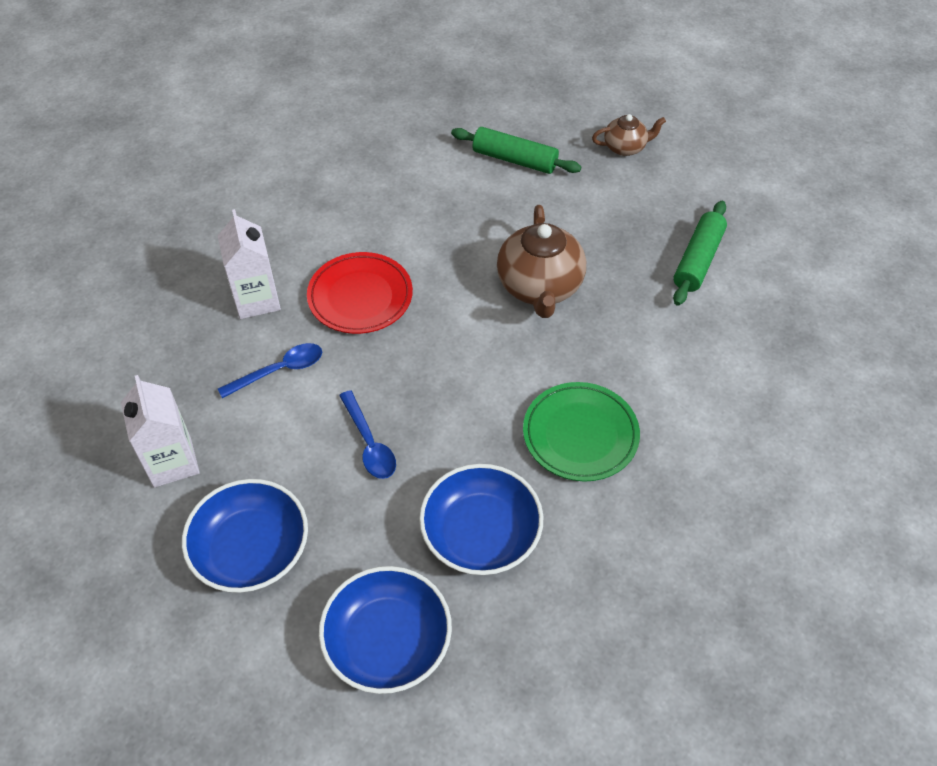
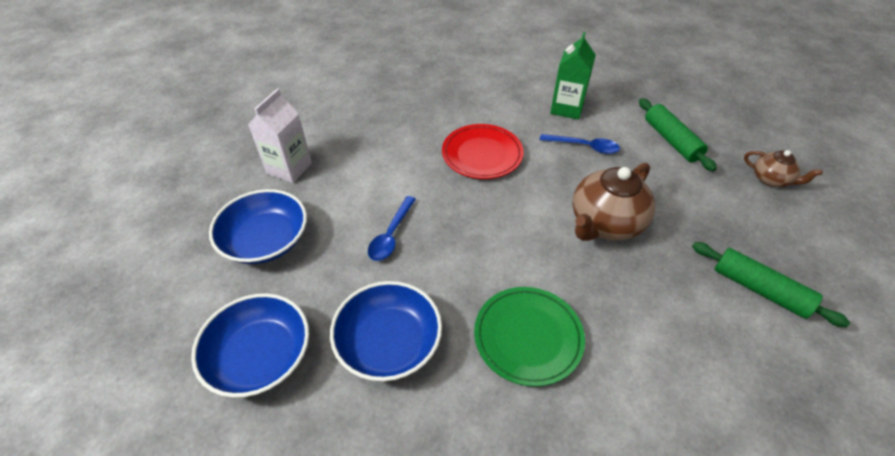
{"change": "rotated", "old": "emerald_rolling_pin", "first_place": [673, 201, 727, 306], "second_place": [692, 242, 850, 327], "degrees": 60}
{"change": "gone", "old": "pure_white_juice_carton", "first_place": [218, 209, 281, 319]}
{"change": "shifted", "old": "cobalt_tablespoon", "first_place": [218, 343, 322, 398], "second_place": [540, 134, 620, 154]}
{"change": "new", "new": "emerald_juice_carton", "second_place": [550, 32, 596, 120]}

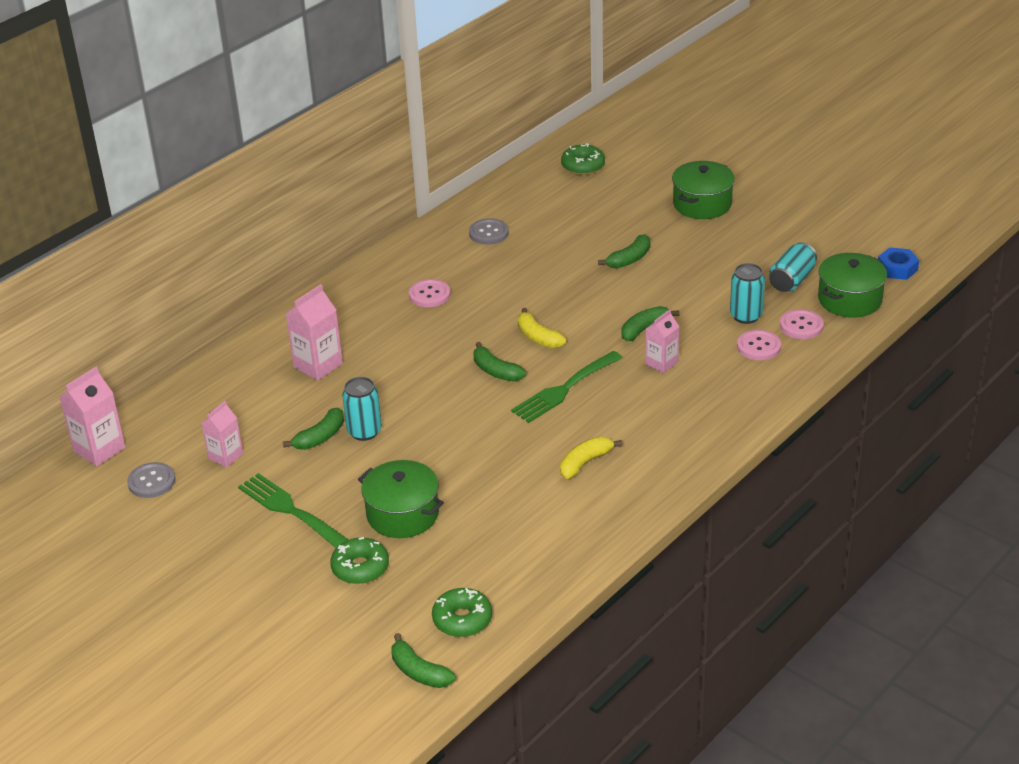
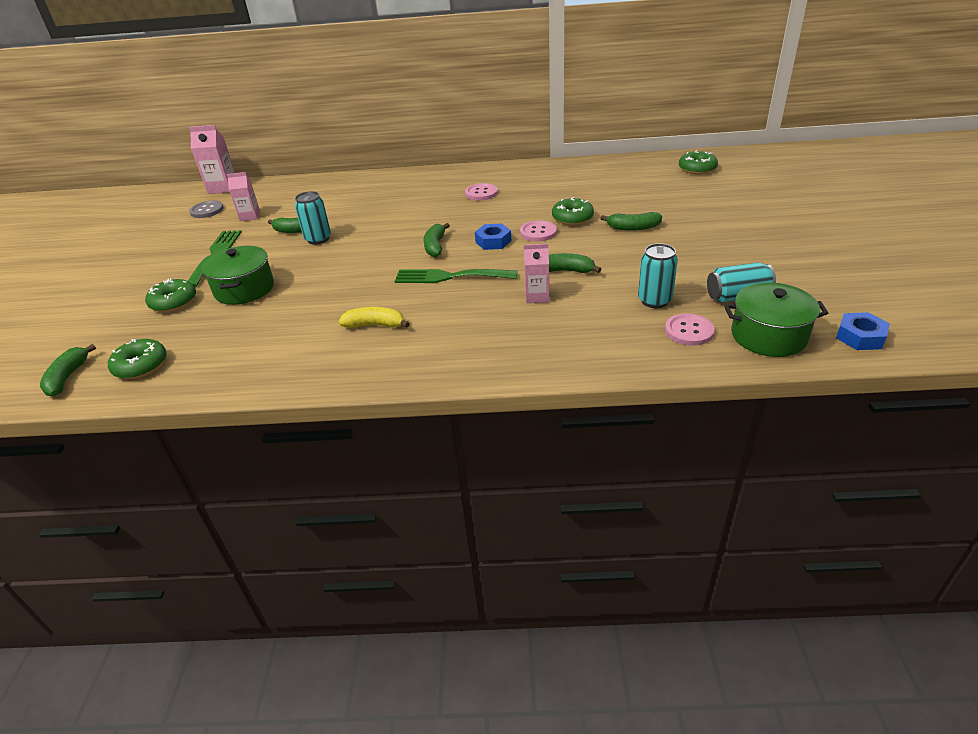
{"change": "gone", "old": "emerald_stockpot", "first_place": [672, 161, 735, 219]}
{"change": "gone", "old": "ash-grey_button", "first_place": [469, 218, 509, 245]}
{"change": "gone", "old": "rose-pink_juice_carton", "first_place": [286, 284, 343, 380]}
{"change": "swapped", "old": "bright_yellow_banana_fruit", "new": "cobalt_hex_nut", "first_place": [518, 308, 566, 348], "second_place": [475, 224, 511, 250]}
{"change": "shifted", "old": "rose-pink_button", "first_place": [737, 330, 781, 360], "second_place": [520, 220, 557, 242]}
{"change": "new", "new": "emerald_glazed_donut", "second_place": [552, 197, 594, 225]}

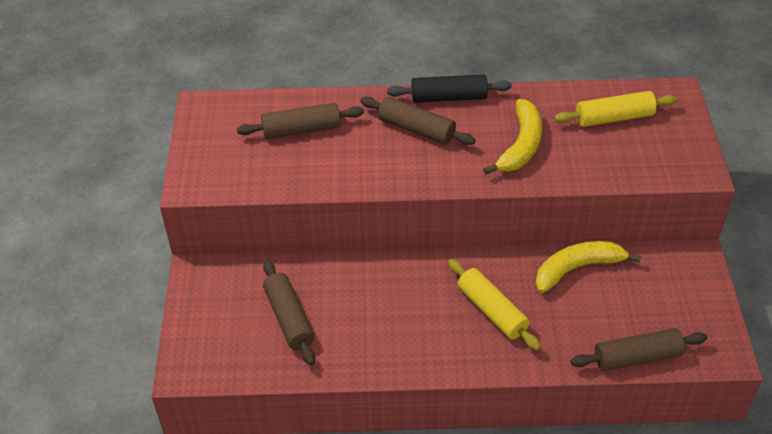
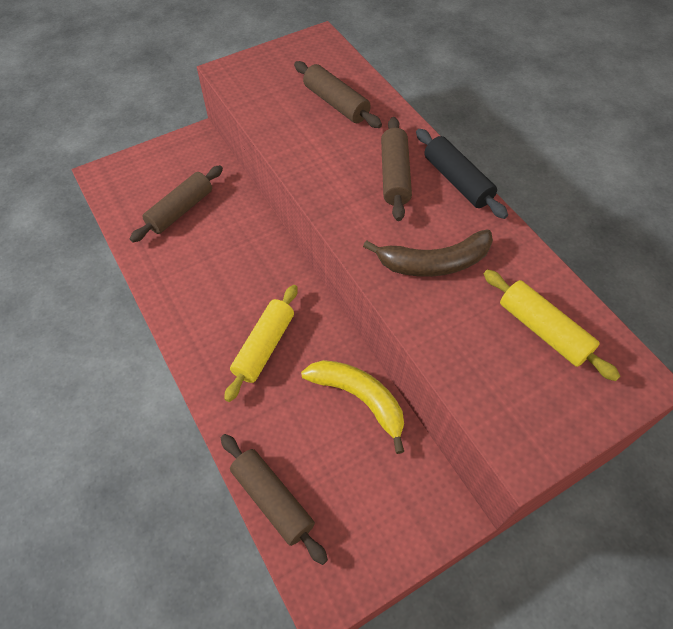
{"change": "repainted", "old": "bright_yellow_banana_fruit", "new": "russet_banana_fruit", "first_place": [483, 99, 542, 175], "second_place": [363, 229, 493, 277]}

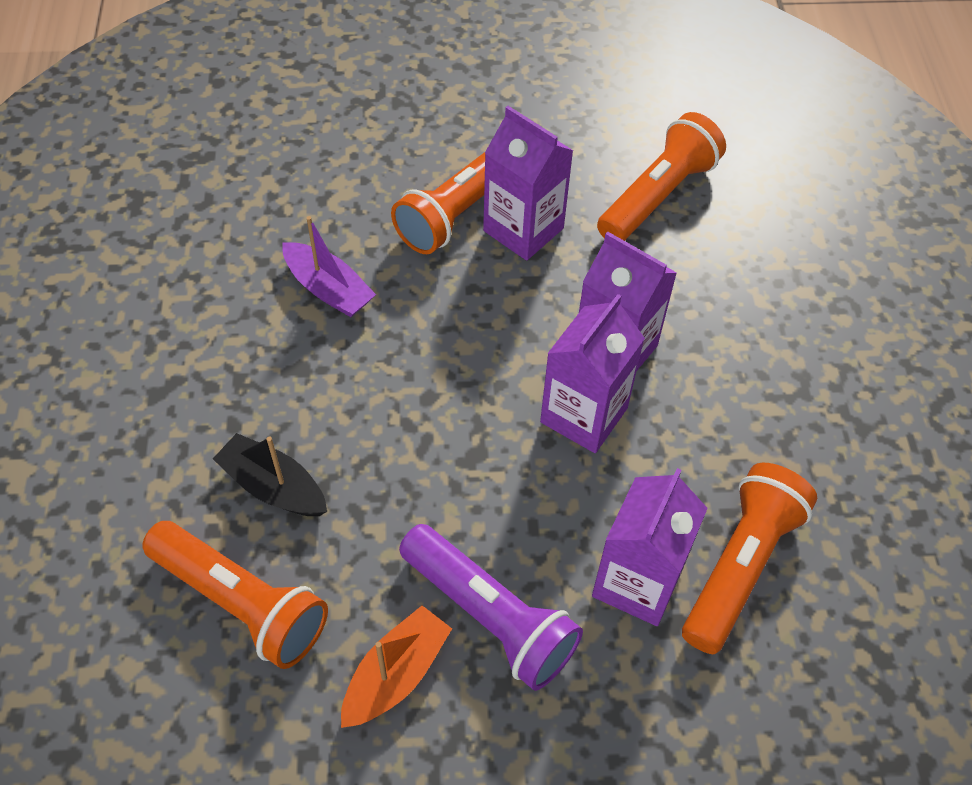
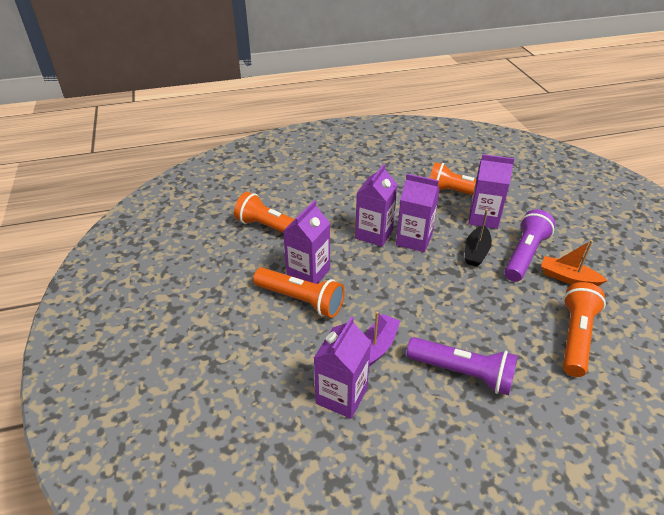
{"change": "shifted", "old": "jet-black_sailboat", "first_place": [213, 433, 327, 516], "second_place": [465, 209, 492, 267]}
{"change": "new", "new": "purple_juice_carton", "second_place": [314, 316, 371, 419]}
{"change": "new", "new": "purple_flashlight", "second_place": [406, 337, 518, 395]}

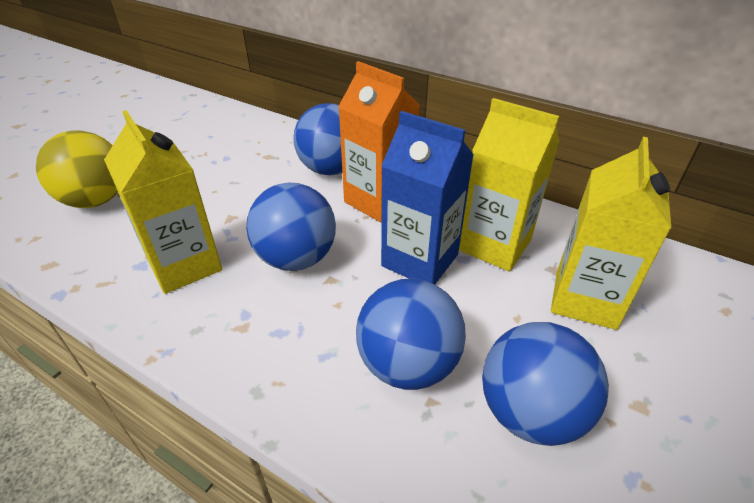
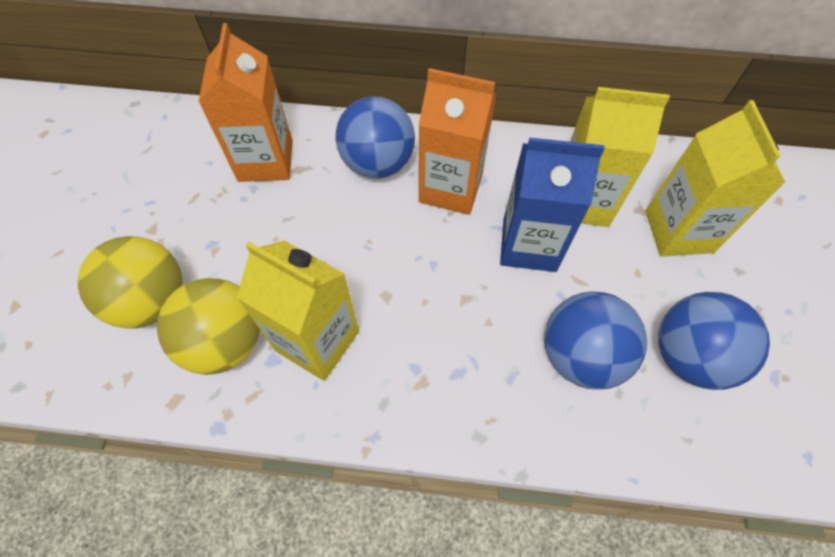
{"change": "gone", "old": "cobalt_play_ball", "first_place": [246, 183, 336, 271]}
{"change": "new", "new": "orange-coloured_juice_carton", "second_place": [199, 23, 293, 182]}
{"change": "new", "new": "bright_yellow_play_ball", "second_place": [157, 278, 260, 375]}

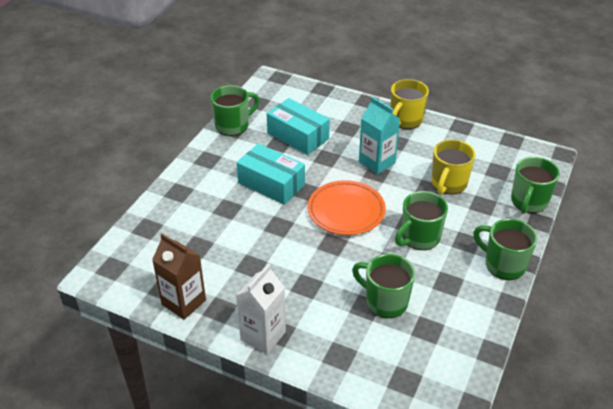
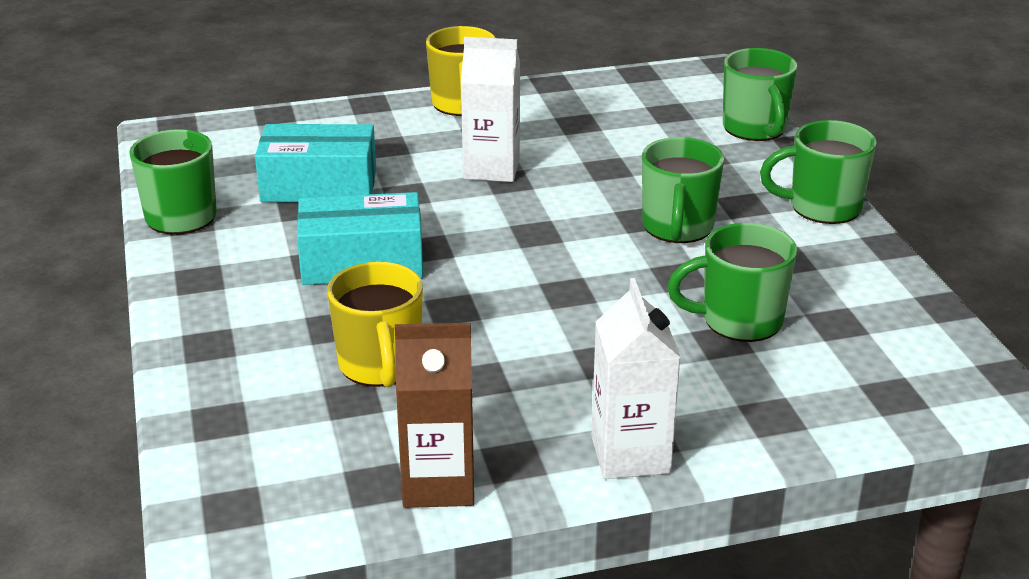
{"change": "repainted", "old": "teal_juice_carton", "new": "pure_white_juice_carton", "first_place": [359, 97, 400, 175], "second_place": [461, 37, 520, 182]}
{"change": "shifted", "old": "bright_yellow_tea_mug", "first_place": [432, 139, 475, 195], "second_place": [327, 262, 423, 387]}
{"change": "gone", "old": "orange-coloured_plate", "first_place": [308, 180, 386, 235]}

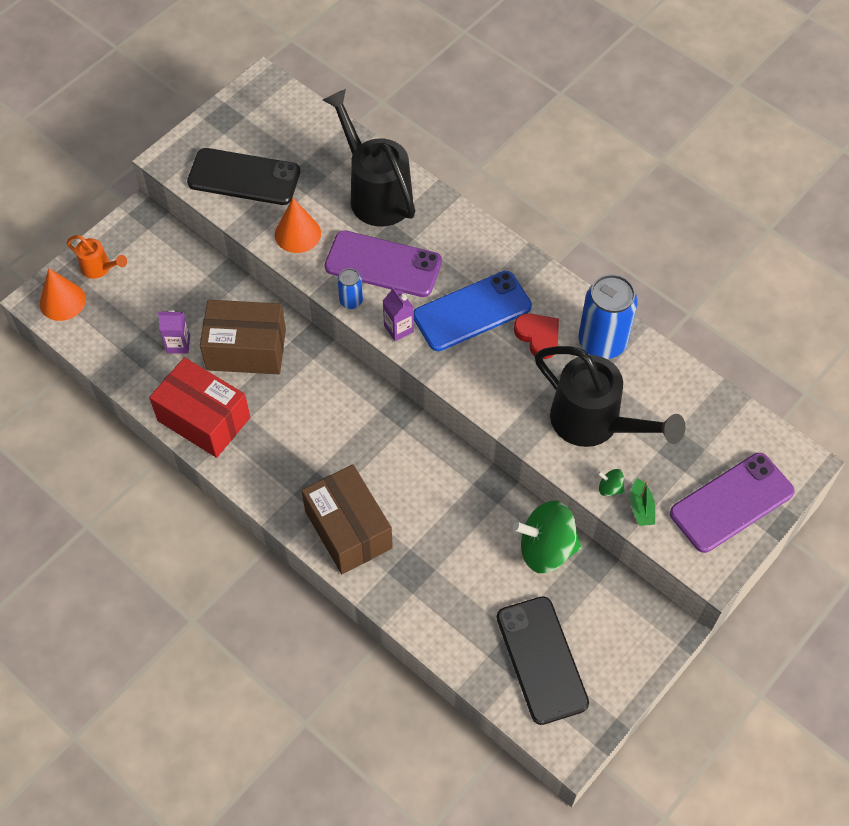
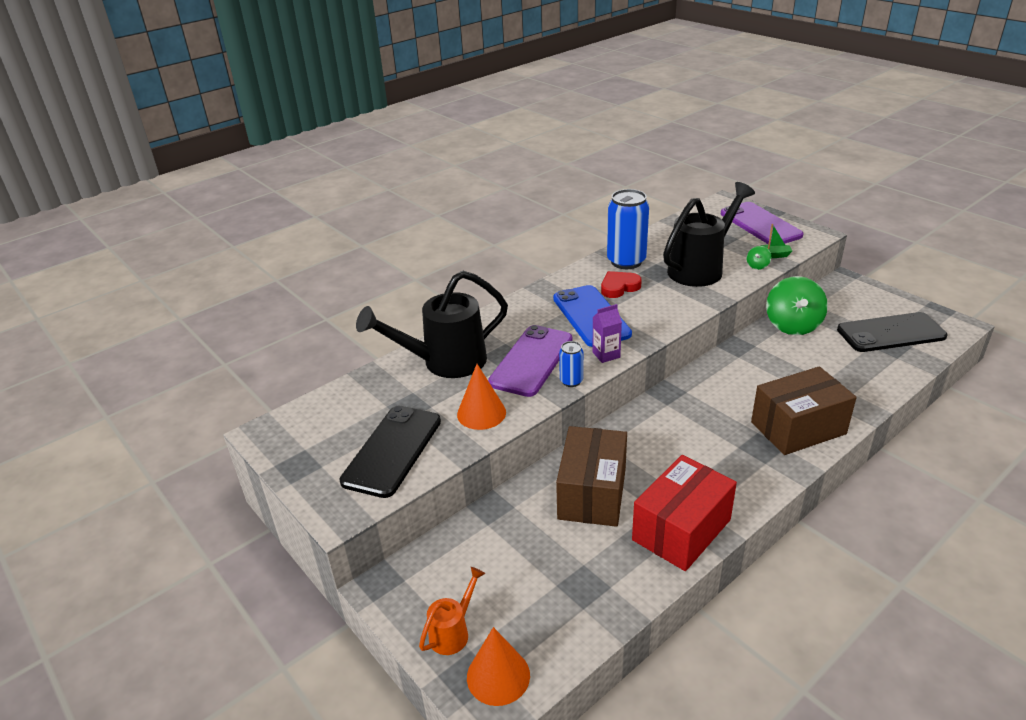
{"change": "gone", "old": "purple_juice_carton", "first_place": [158, 310, 190, 354]}

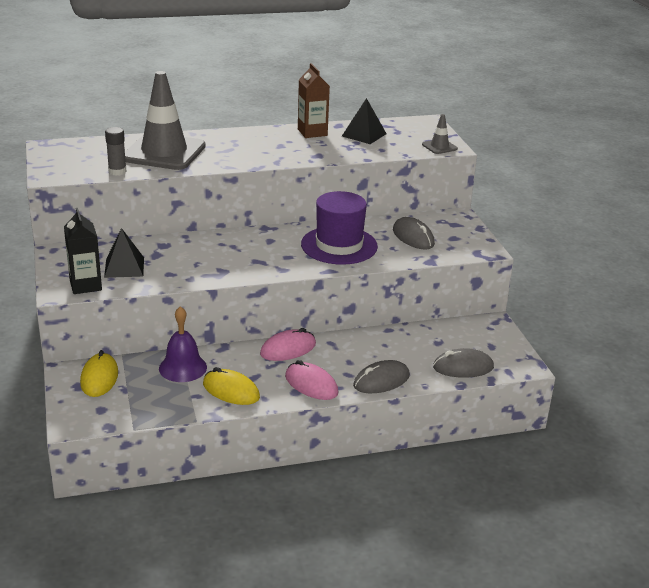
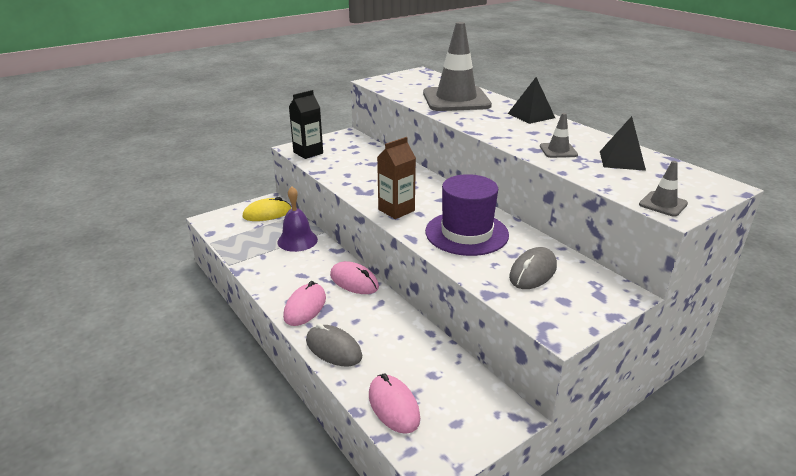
{"change": "shifted", "old": "russet_juice_carton", "first_place": [298, 63, 330, 138], "second_place": [377, 137, 416, 219]}
{"change": "gone", "old": "ash-grey_stick_of_glue", "first_place": [105, 127, 127, 176]}
{"change": "shifted", "old": "jet-black_pyramid_shape", "first_place": [104, 228, 144, 278], "second_place": [508, 77, 555, 124]}
{"change": "repainted", "old": "ash-grey_computer_mouse", "new": "rose-pink_computer_mouse", "first_place": [433, 348, 494, 378], "second_place": [369, 373, 420, 434]}
{"change": "gone", "old": "bright_yellow_computer_mouse", "first_place": [203, 367, 260, 405]}
{"change": "new", "new": "ash-grey_traffic_cone", "second_place": [540, 113, 578, 158]}

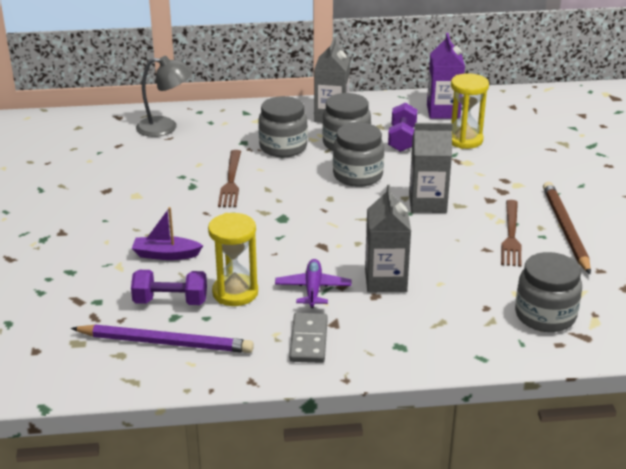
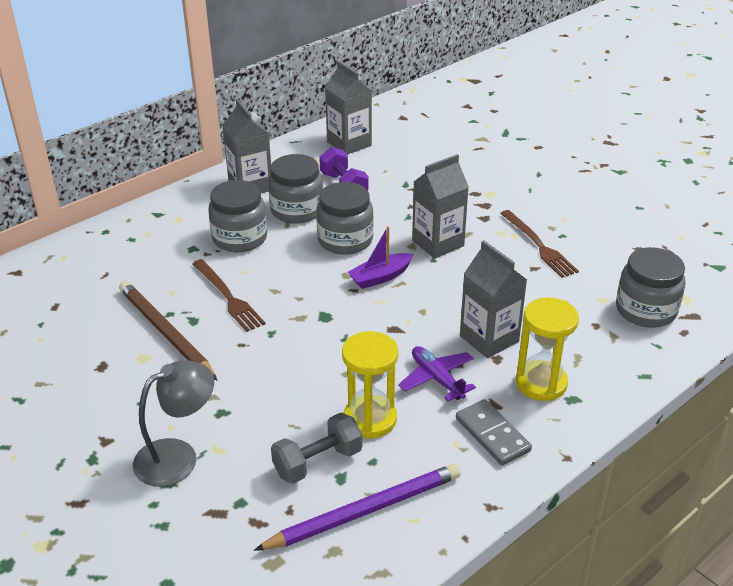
{"change": "repainted", "old": "purple_juice_carton", "new": "ash-grey_juice_carton", "first_place": [427, 33, 465, 119], "second_place": [325, 61, 372, 154]}
{"change": "shifted", "old": "ash-grey_reading_lamp", "first_place": [136, 56, 192, 137], "second_place": [133, 360, 214, 487]}
{"change": "shifted", "old": "bright_yellow_hourglass", "first_place": [451, 73, 489, 149], "second_place": [516, 297, 579, 401]}
{"change": "shifted", "old": "russet_wooden_pencil", "first_place": [543, 182, 591, 274], "second_place": [119, 281, 217, 380]}
{"change": "shifted", "old": "purple_sailboat", "first_place": [132, 207, 203, 260], "second_place": [348, 226, 414, 289]}
{"change": "repainted", "old": "purple_dumbbell", "new": "ash-grey_dumbbell", "first_place": [131, 270, 207, 305], "second_place": [271, 413, 362, 484]}

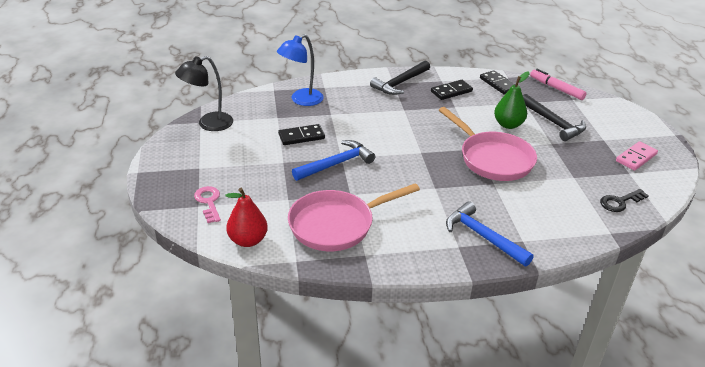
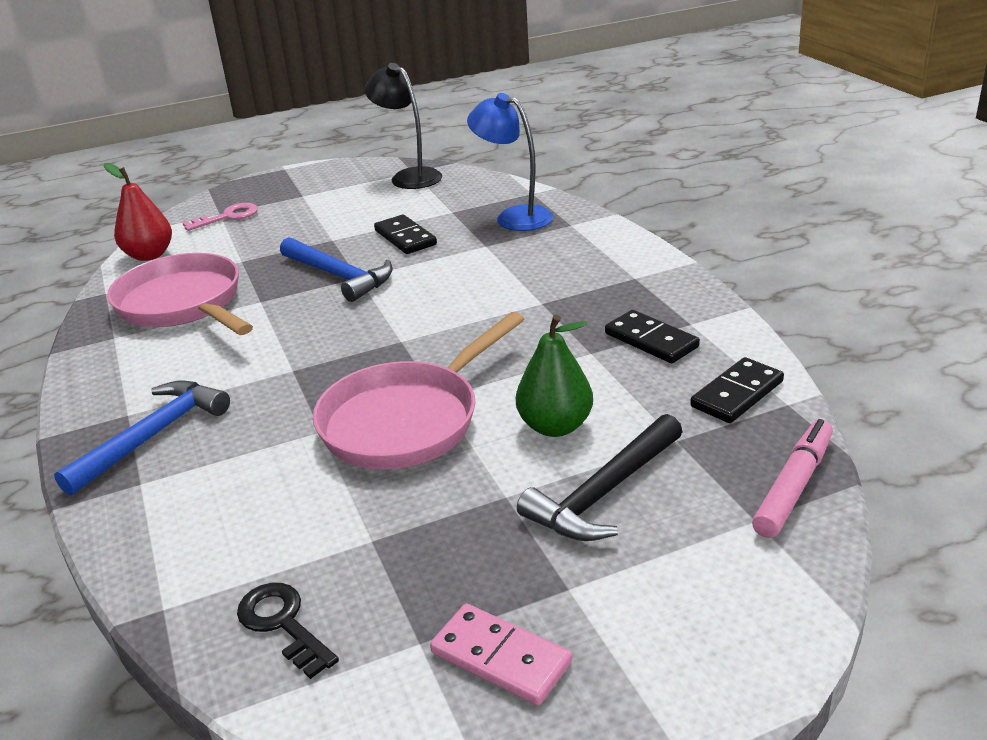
{"change": "gone", "old": "jet-black_carpenter's_hammer", "first_place": [370, 61, 430, 95]}

